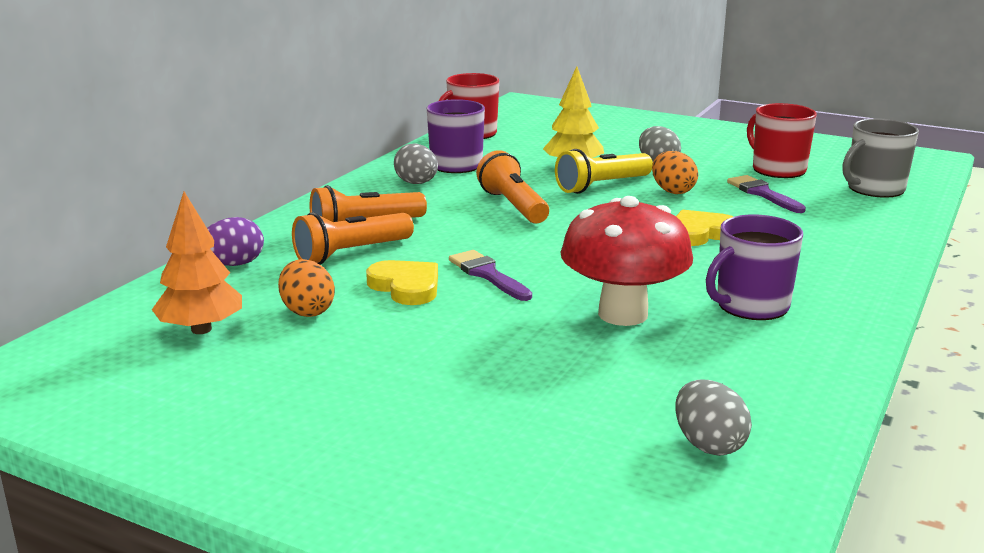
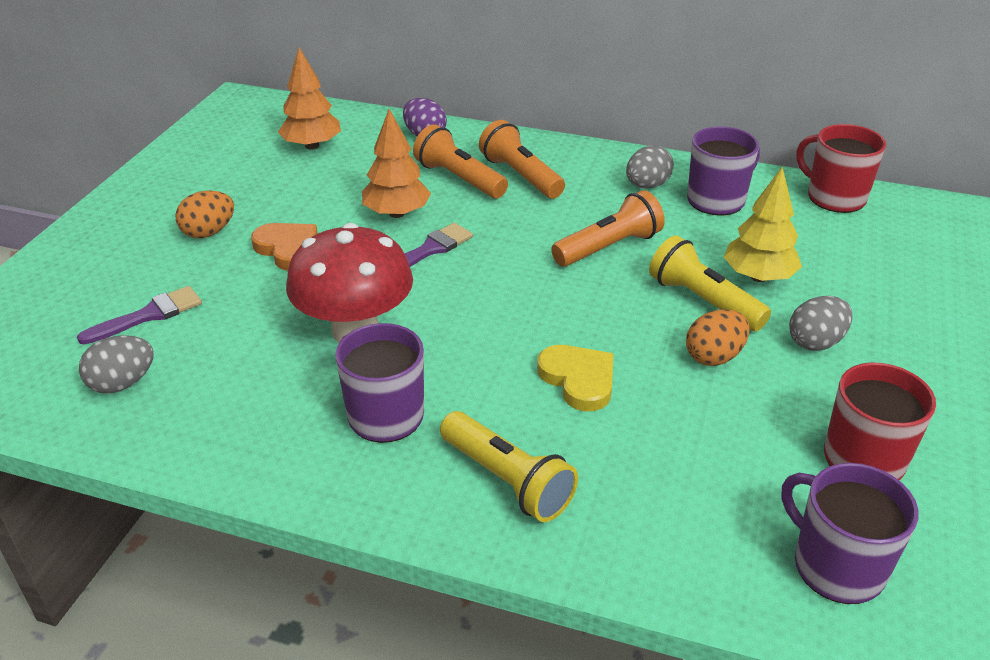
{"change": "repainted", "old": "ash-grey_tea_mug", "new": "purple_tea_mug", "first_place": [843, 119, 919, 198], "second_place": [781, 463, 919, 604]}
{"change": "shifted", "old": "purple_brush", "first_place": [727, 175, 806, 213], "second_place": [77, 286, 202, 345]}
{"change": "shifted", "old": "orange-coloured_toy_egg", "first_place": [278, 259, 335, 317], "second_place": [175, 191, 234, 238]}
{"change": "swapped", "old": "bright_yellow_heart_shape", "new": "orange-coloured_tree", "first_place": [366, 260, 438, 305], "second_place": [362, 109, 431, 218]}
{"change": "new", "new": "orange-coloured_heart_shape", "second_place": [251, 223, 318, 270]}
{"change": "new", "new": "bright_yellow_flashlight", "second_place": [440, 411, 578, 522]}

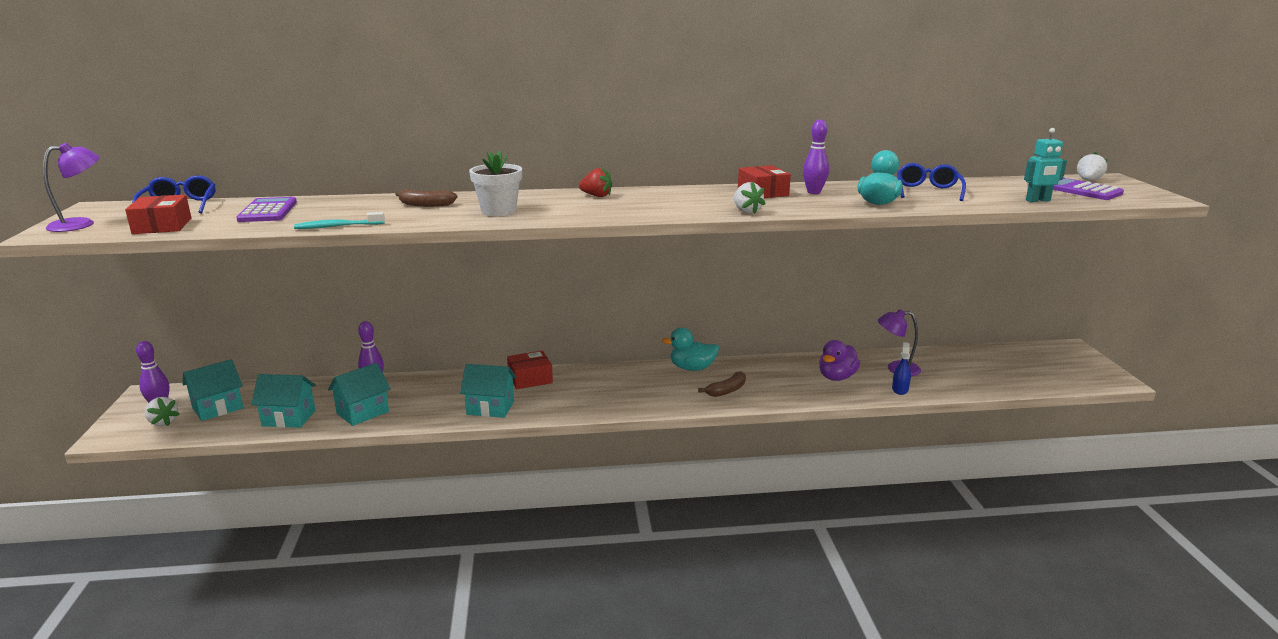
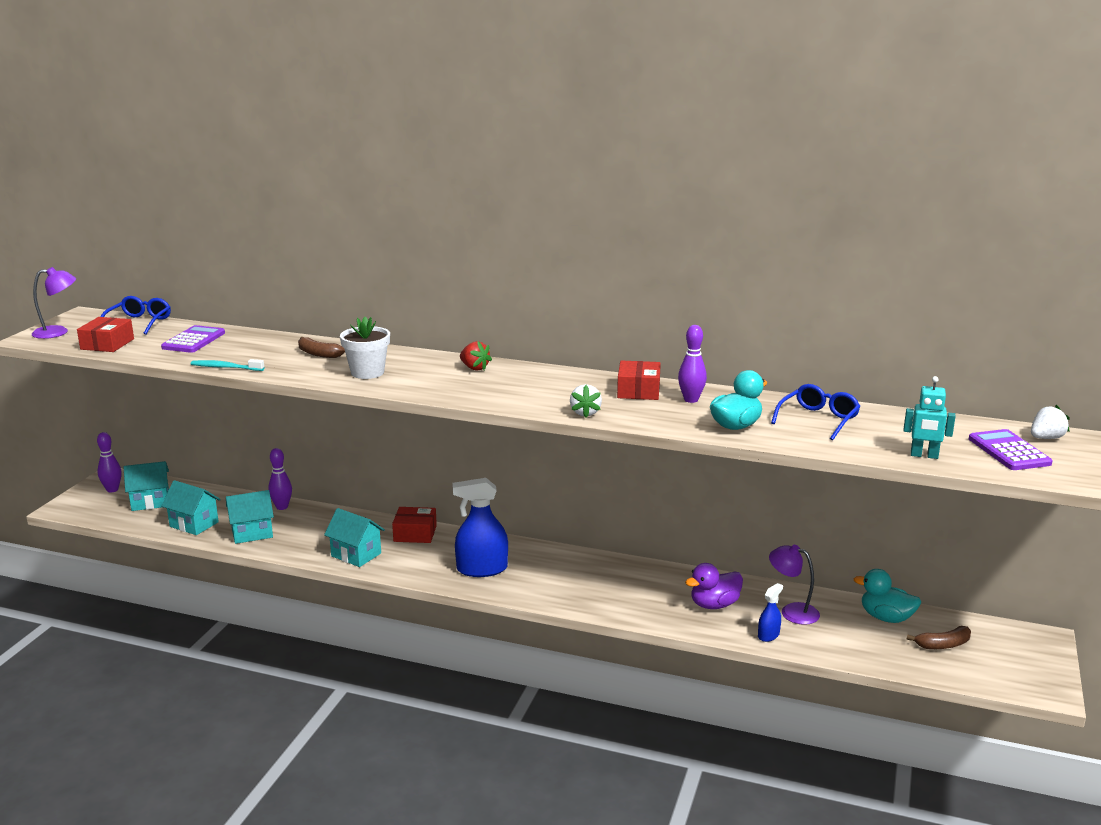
{"change": "shifted", "old": "teal_duck", "first_place": [661, 328, 719, 371], "second_place": [853, 569, 921, 623]}
{"change": "shifted", "old": "russet_banana_fruit", "first_place": [698, 371, 746, 397], "second_place": [907, 626, 971, 649]}
{"change": "gone", "old": "pure_white_berry", "first_place": [145, 397, 180, 426]}
{"change": "new", "new": "cobalt_spray_bottle", "second_place": [452, 478, 508, 577]}

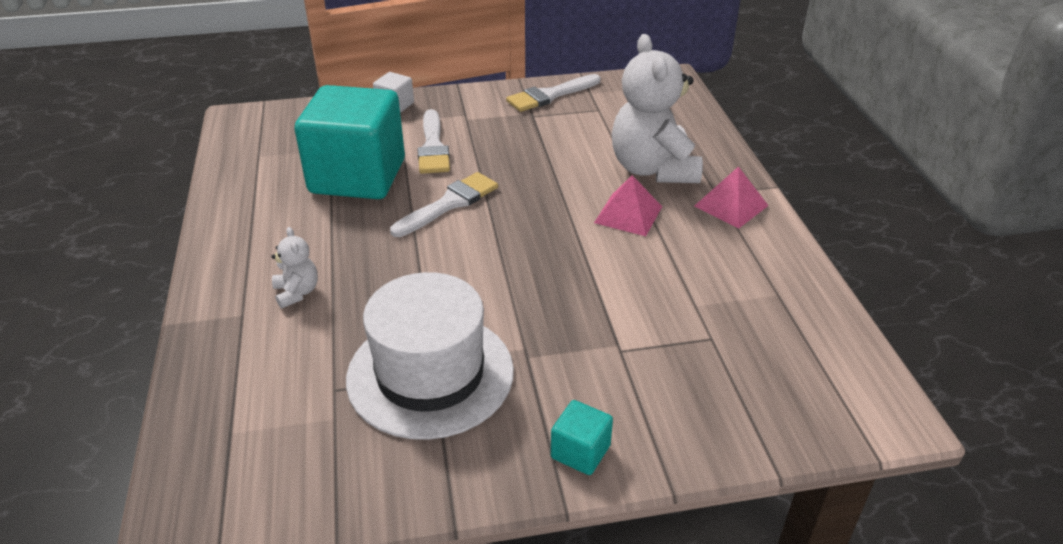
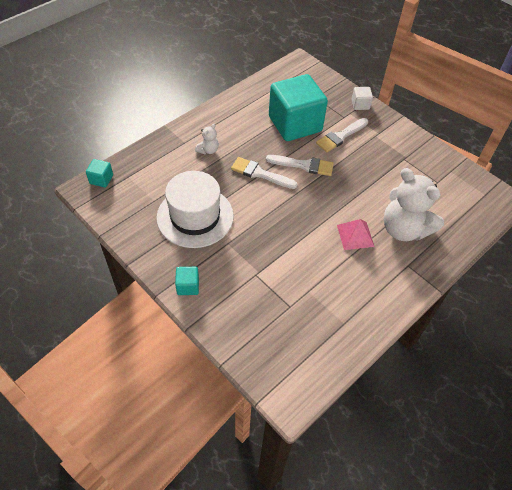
{"change": "rotated", "old": "pure_white_stuffed_bear", "first_place": [612, 34, 703, 183], "second_place": [384, 168, 444, 241], "degrees": -90}
{"change": "shifted", "old": "pure_white_brush", "first_place": [506, 74, 601, 112], "second_place": [231, 157, 298, 189]}
{"change": "gone", "old": "rose-pink_pyramid_shape", "first_place": [694, 166, 769, 229]}
{"change": "new", "new": "teal_block", "second_place": [86, 159, 113, 188]}

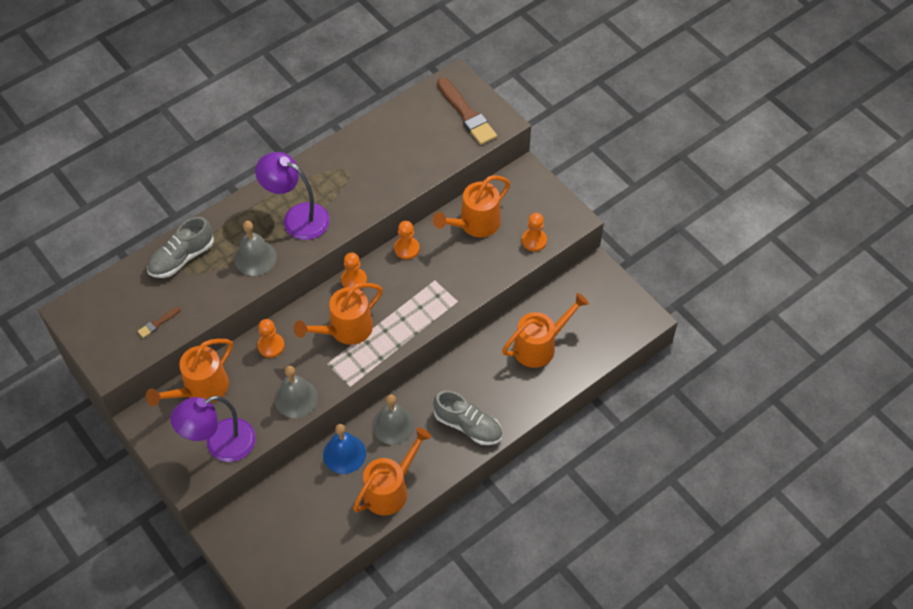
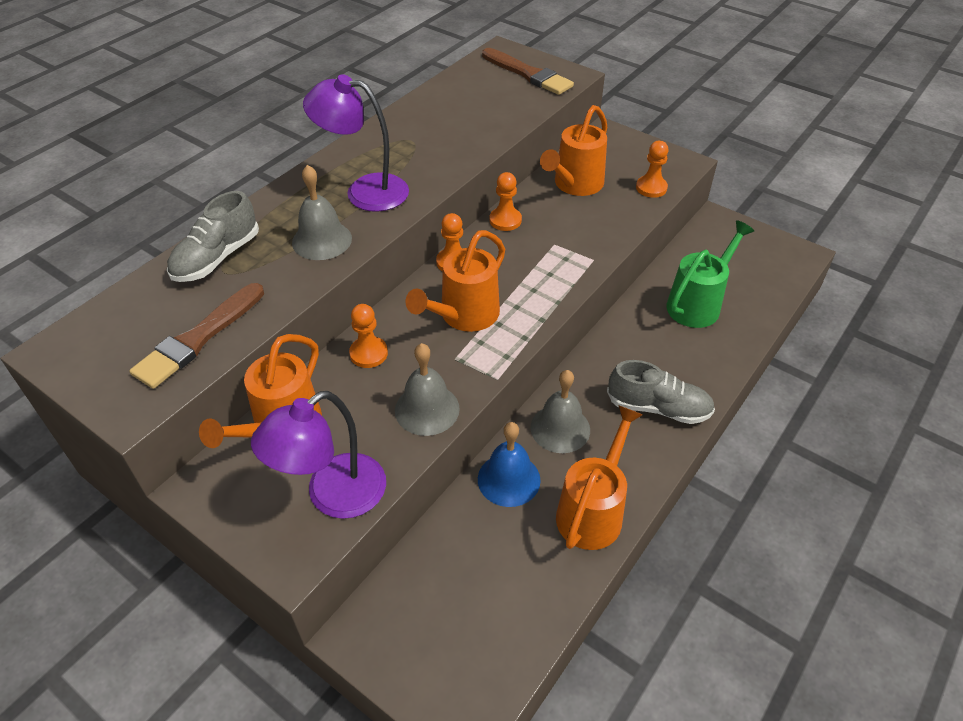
{"change": "repainted", "old": "orange-coloured_sprinkling_can", "new": "emerald_sprinkling_can", "first_place": [502, 293, 589, 368], "second_place": [666, 220, 754, 328]}
{"change": "scaled", "old": "russet_brush", "first_place": [138, 307, 181, 338], "second_place": [129, 283, 264, 389], "factor": 2.18}

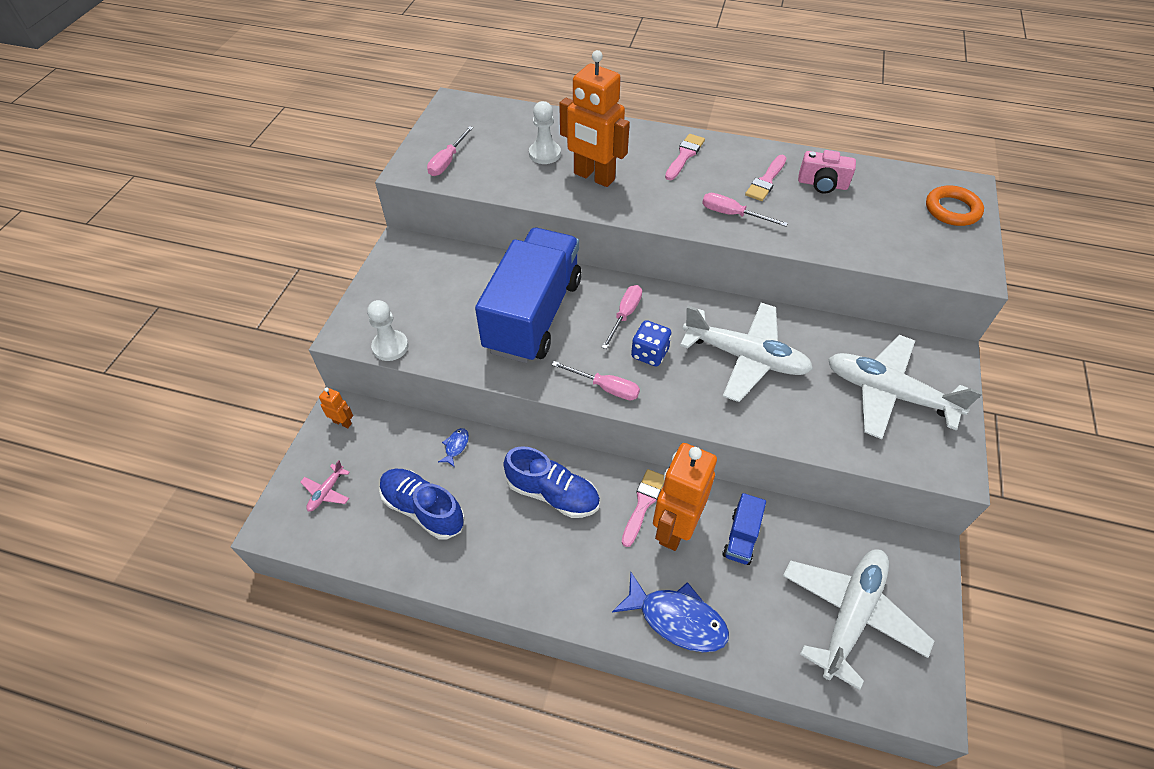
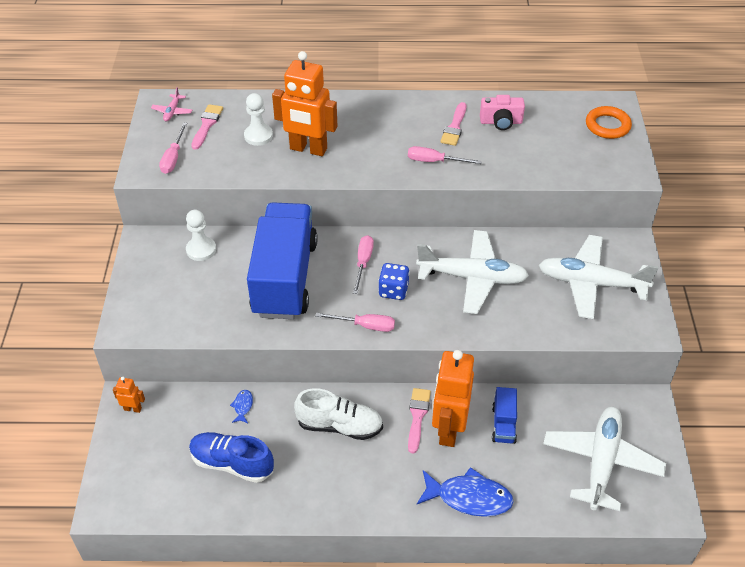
{"change": "shifted", "old": "rose-pink_brush", "first_place": [665, 134, 705, 180], "second_place": [191, 104, 223, 150]}
{"change": "shifted", "old": "pure_white_game_pawn", "first_place": [367, 300, 408, 361], "second_place": [186, 210, 216, 261]}
{"change": "repainted", "old": "cobalt_lace-up_shoe", "new": "pure_white_lace-up_shoe", "first_place": [503, 446, 600, 518], "second_place": [294, 388, 383, 440]}
{"change": "shifted", "old": "rose-pink_toy_plane", "first_place": [300, 460, 350, 511], "second_place": [151, 87, 192, 122]}

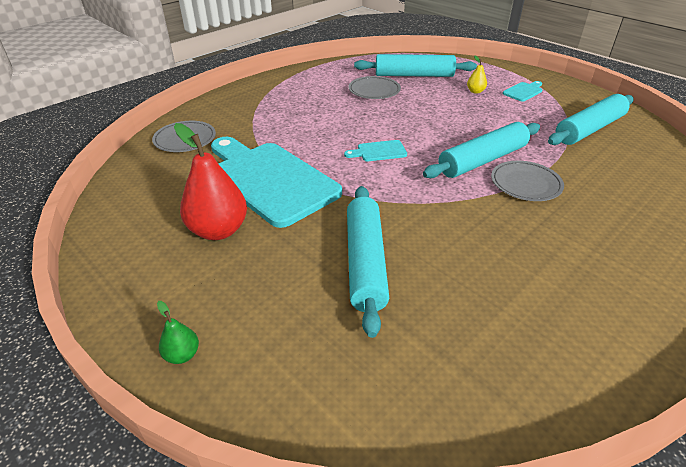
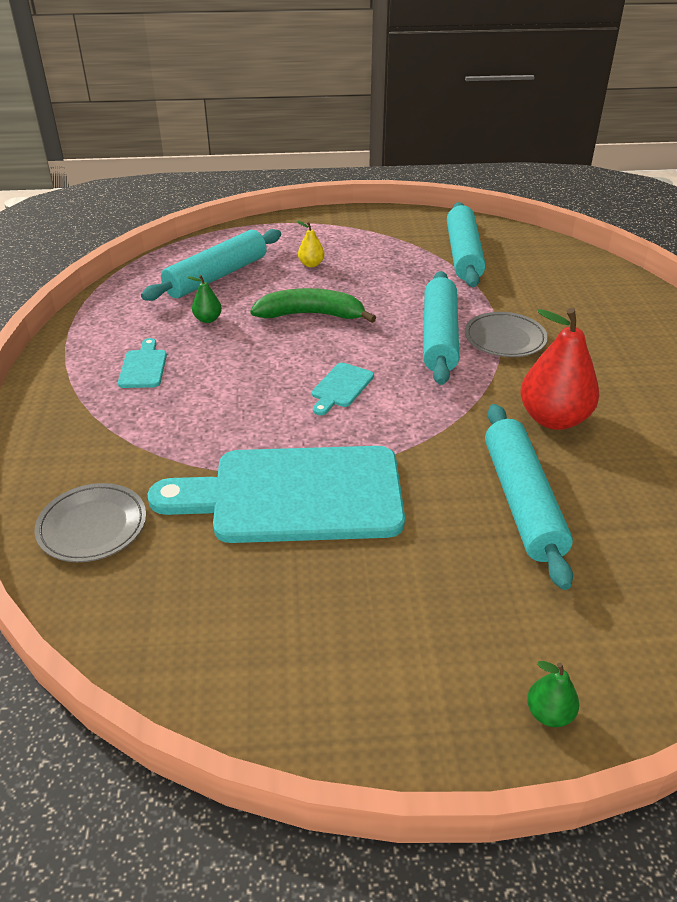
{"change": "swapped", "old": "ash-grey_plate", "new": "emerald_pear", "first_place": [349, 76, 401, 99], "second_place": [187, 275, 222, 323]}
{"change": "shifted", "old": "teal_cutting_board", "first_place": [503, 81, 542, 102], "second_place": [118, 338, 167, 388]}
{"change": "shifted", "old": "red_pear", "first_place": [174, 123, 247, 240], "second_place": [521, 308, 599, 430]}
{"change": "rotated", "old": "teal_rolling_pin", "first_place": [347, 186, 389, 338], "second_place": [485, 404, 573, 590], "degrees": 45}
{"change": "new", "new": "emerald_banana_fruit", "second_place": [250, 288, 376, 323]}

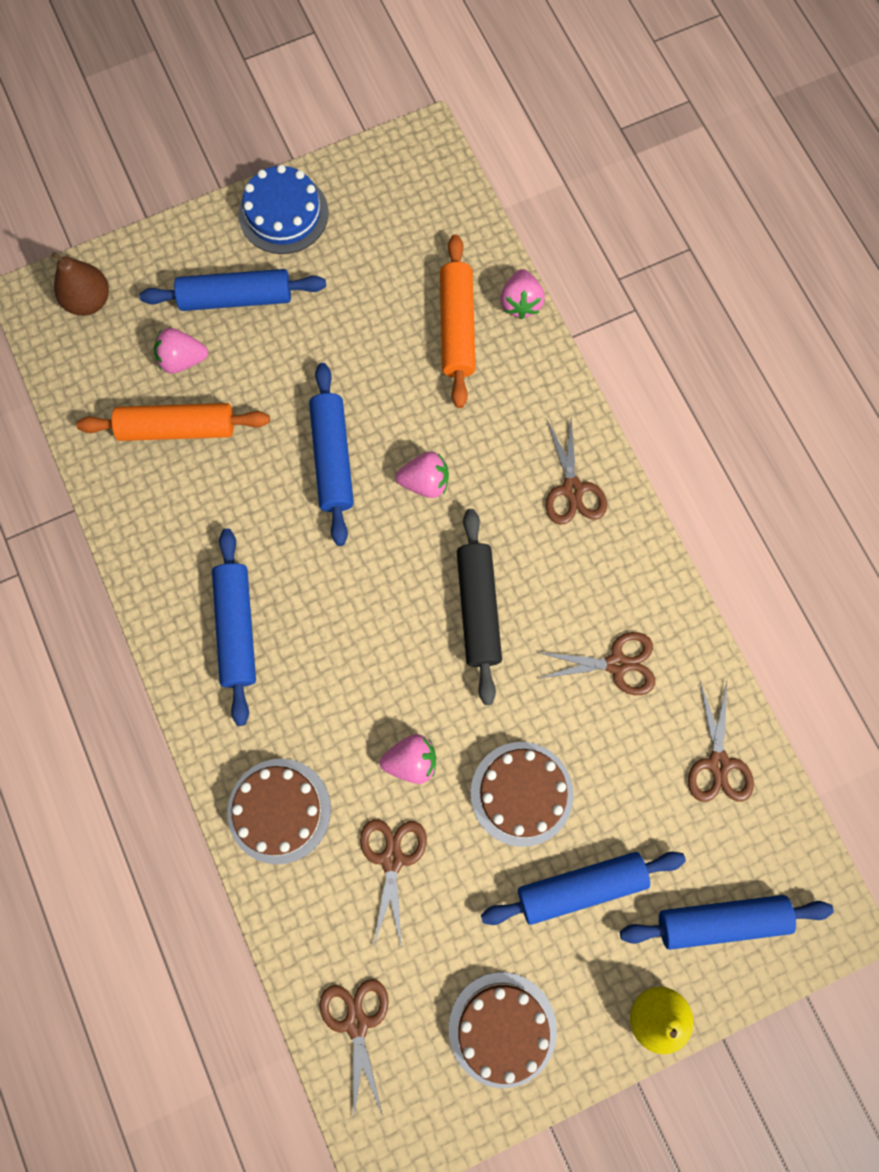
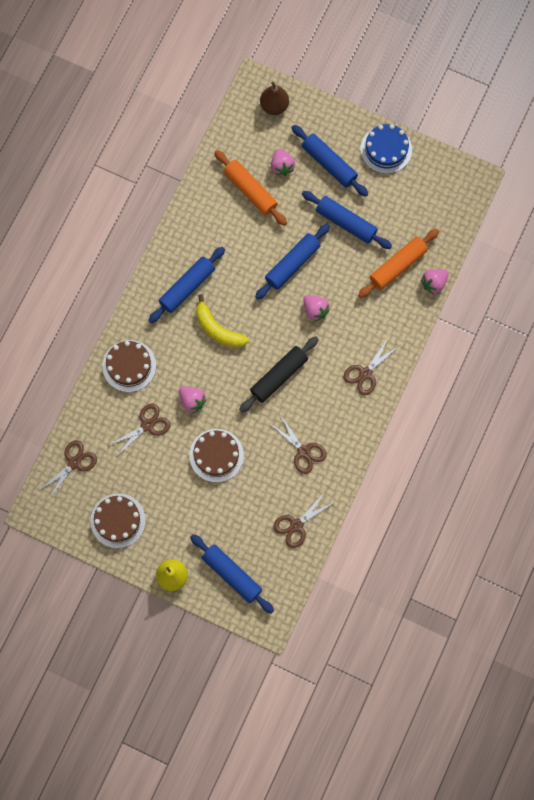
{"change": "rotated", "old": "rose-pink_berry", "first_place": [154, 328, 208, 374], "second_place": [271, 149, 295, 176], "degrees": -150}
{"change": "shifted", "old": "cobalt_rolling_pin", "first_place": [481, 852, 686, 925], "second_place": [302, 191, 392, 249]}
{"change": "new", "new": "bright_yellow_banana_fruit", "second_place": [196, 294, 249, 348]}

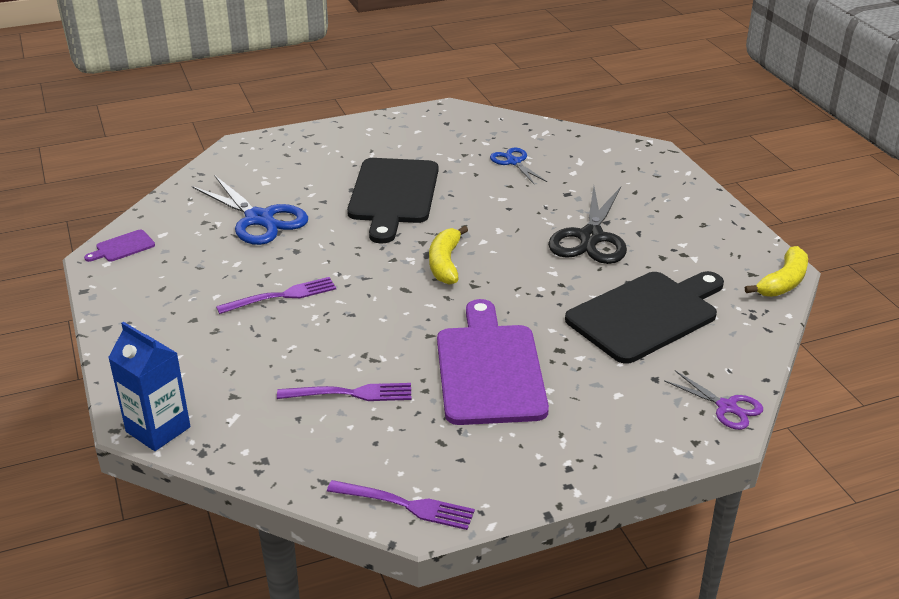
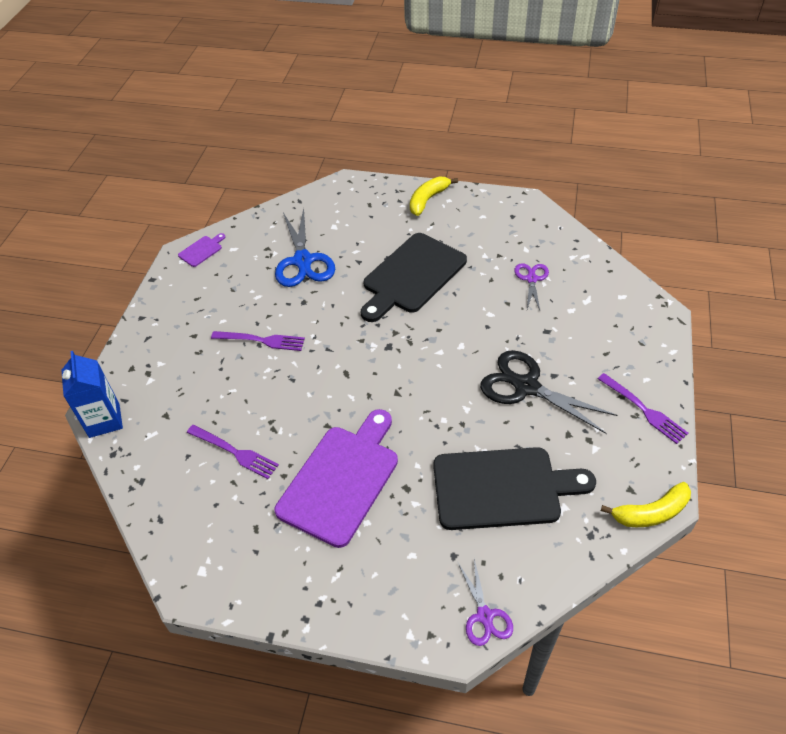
{"change": "repainted", "old": "cobalt_scissors", "new": "purple_scissors", "first_place": [490, 148, 547, 185], "second_place": [514, 263, 549, 310]}
{"change": "rotated", "old": "jet-black_scissors", "first_place": [548, 187, 627, 264], "second_place": [480, 350, 617, 434], "degrees": 75}
{"change": "shifted", "old": "bright_yellow_banana_fruit", "first_place": [429, 226, 468, 285], "second_place": [410, 177, 458, 216]}
{"change": "rotated", "old": "purple_cutting_board", "first_place": [84, 230, 155, 262], "second_place": [178, 233, 225, 267], "degrees": 135}
{"change": "shifted", "old": "purple_table_fork", "first_place": [327, 480, 475, 530], "second_place": [598, 373, 688, 444]}

